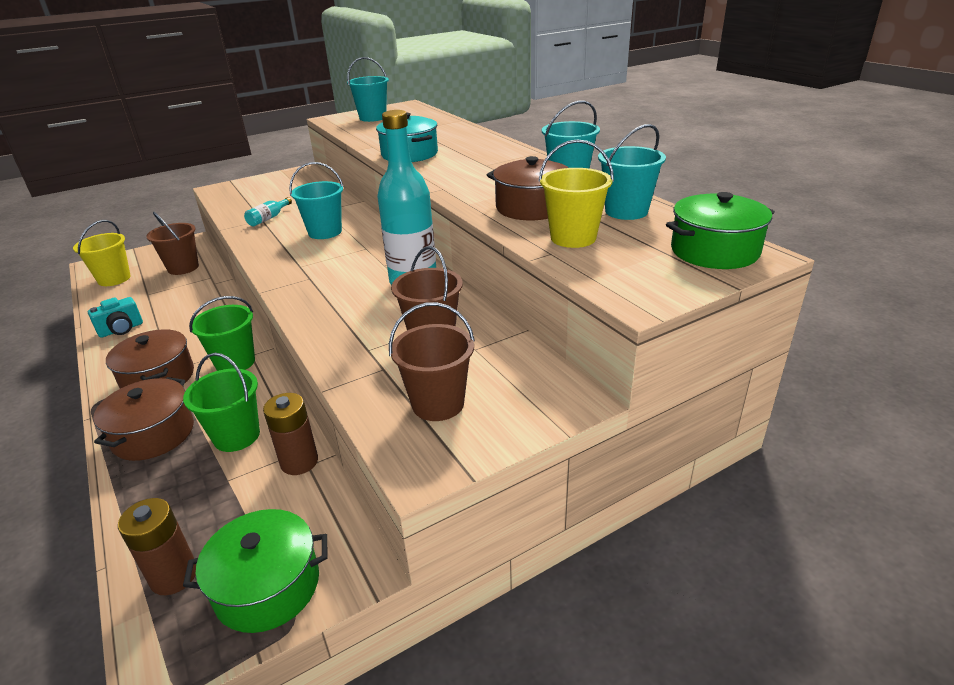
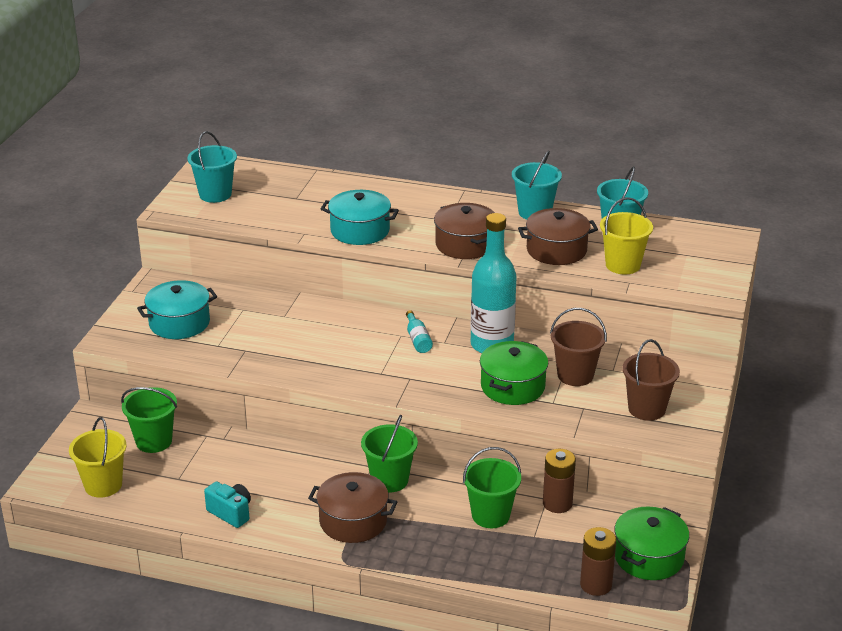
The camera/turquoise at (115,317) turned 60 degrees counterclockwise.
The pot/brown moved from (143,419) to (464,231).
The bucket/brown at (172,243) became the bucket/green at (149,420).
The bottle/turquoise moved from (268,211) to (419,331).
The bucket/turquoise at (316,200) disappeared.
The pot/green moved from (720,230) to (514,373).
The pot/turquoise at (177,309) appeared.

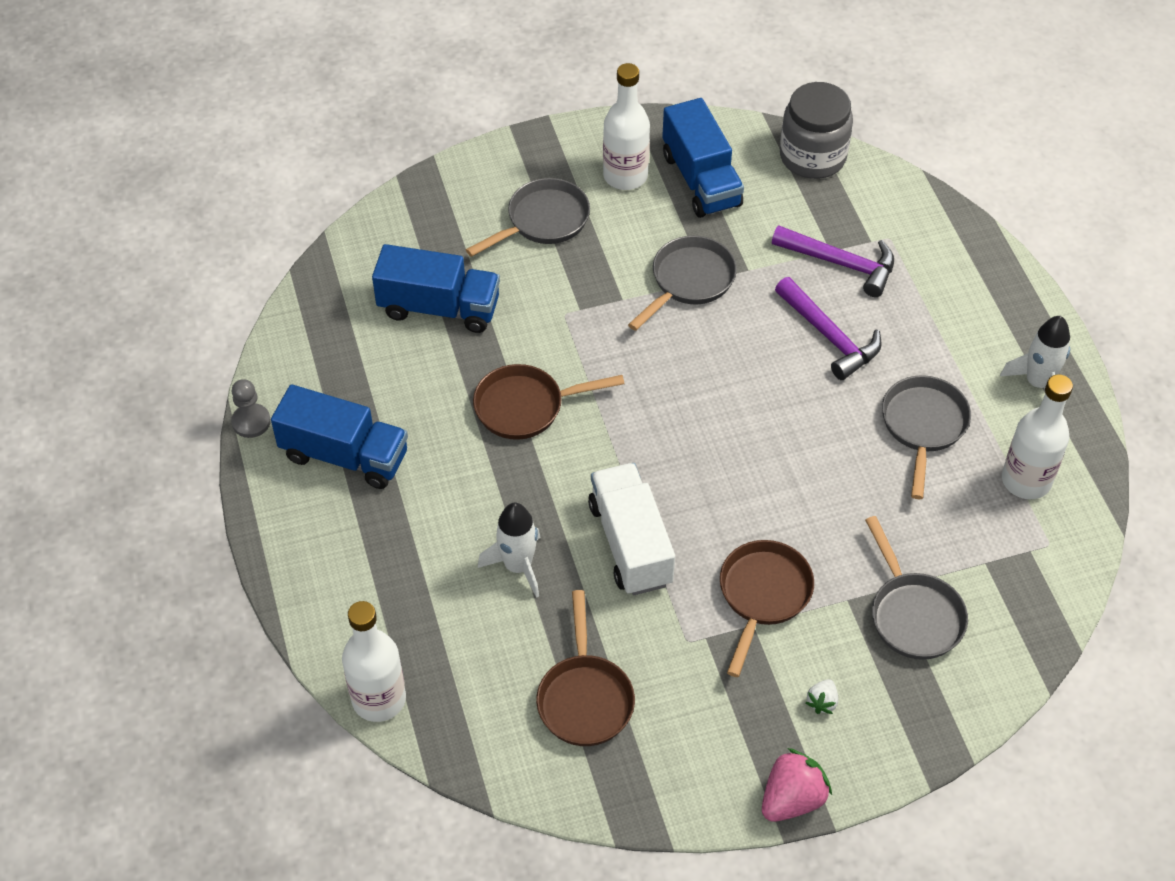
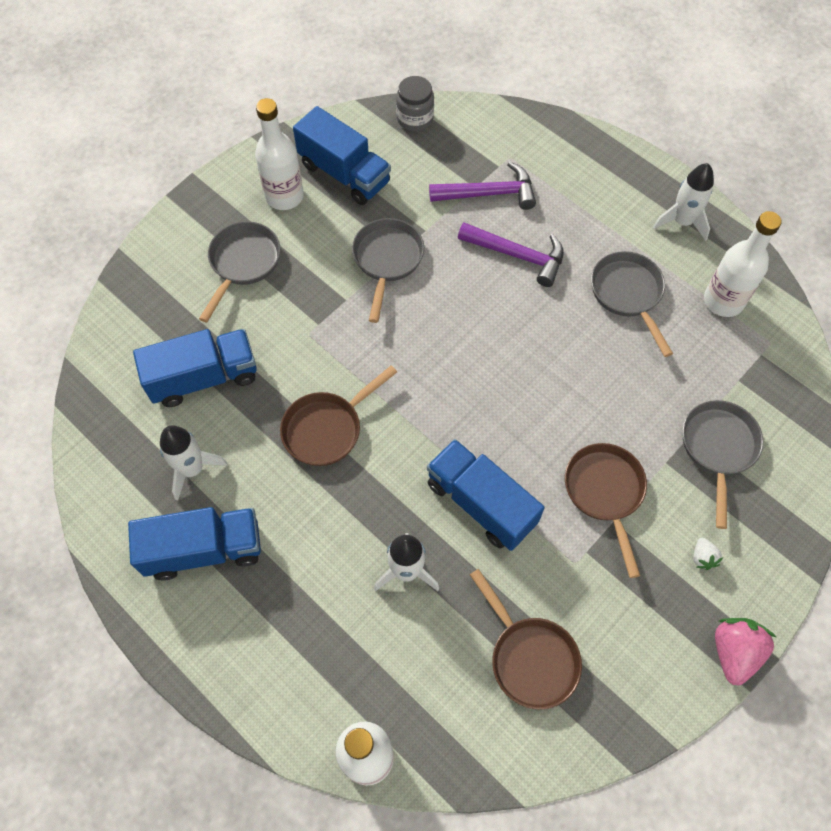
The pawn/grey at (251,408) disappeared.
The truck/white at (631,529) became the truck/blue at (486,495).
The jar/grey at (816,130) changed to 0.66 times the size.
The pan/grey at (916,588) turned 120 degrees counterclockwise.
The rocket/white at (194,463) appeared.

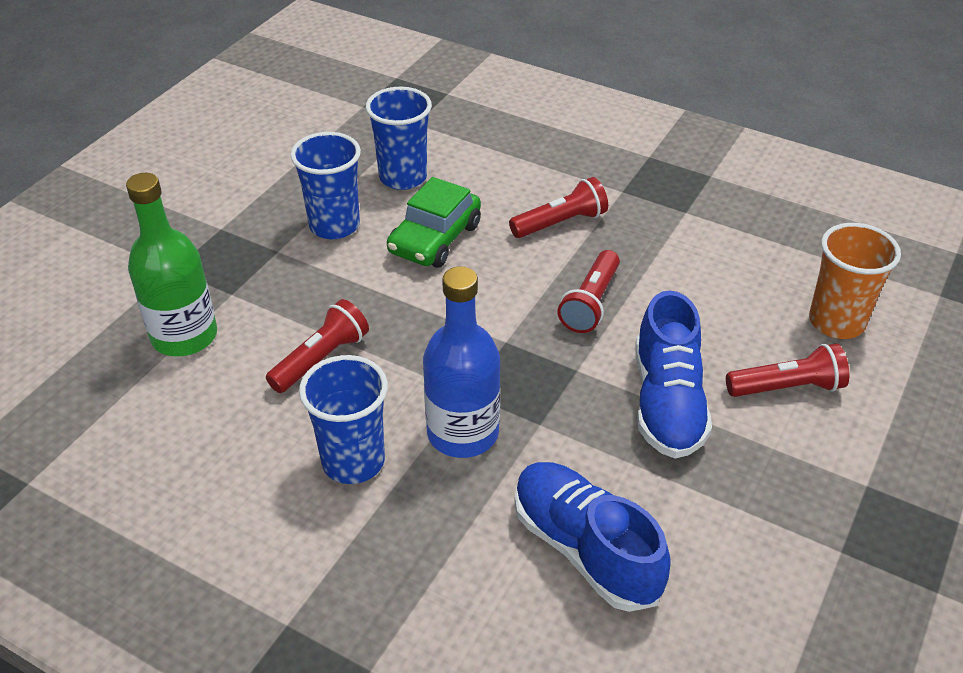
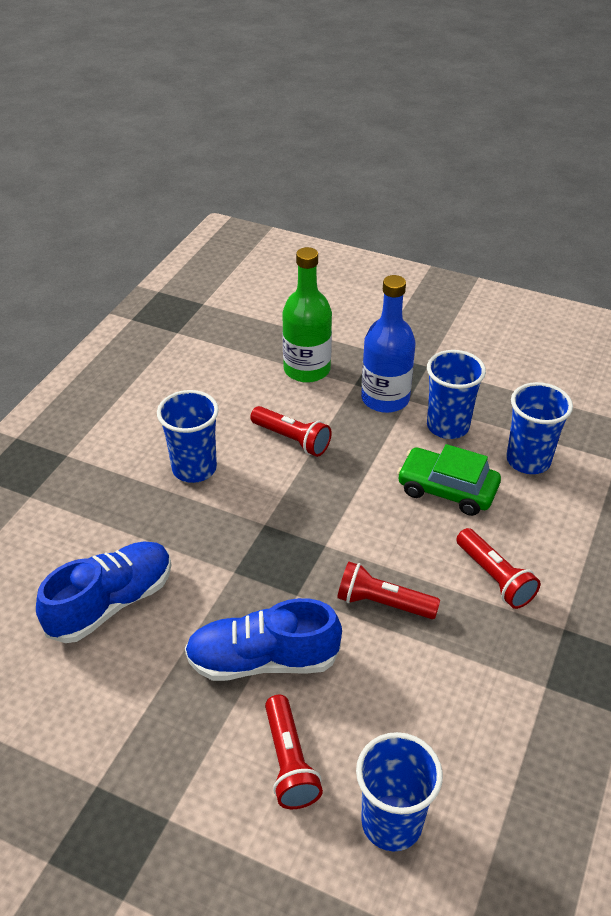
The bottle/blue moved from (462,362) to (388,344).
The cup/orange at (855,281) became the cup/blue at (399,792).

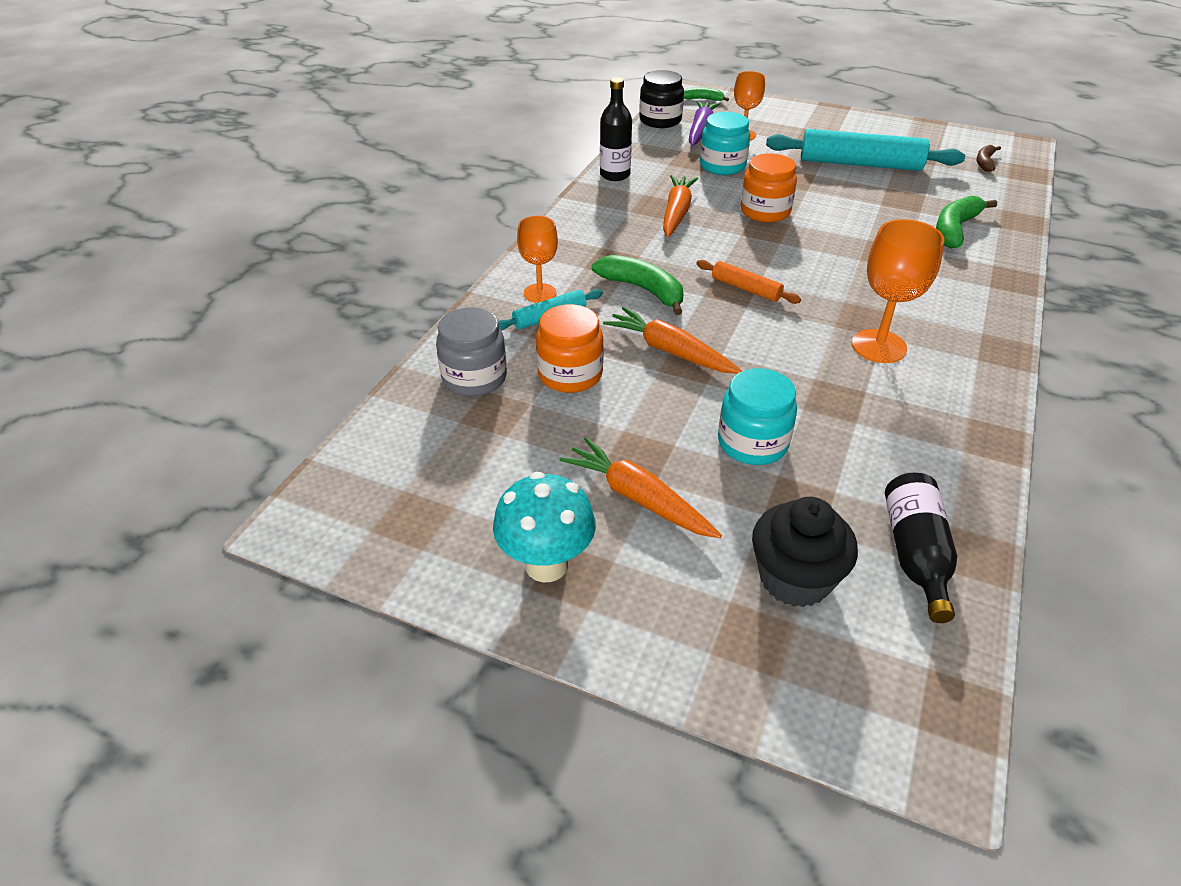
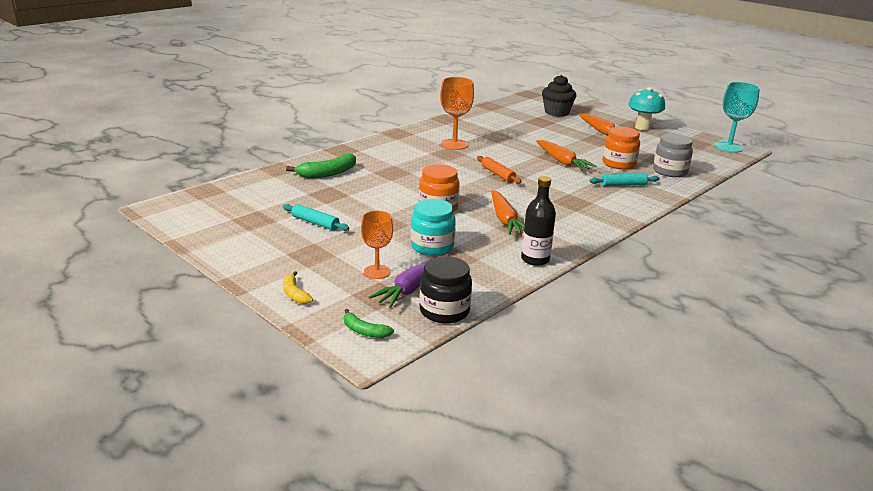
The goblet/orange at (537,259) disappeared.
The banana/green at (638,285) disappeared.
The carrot/orange at (680,206) turned 45 degrees counterclockwise.
The jar/turquoise at (757,416) disappeared.
The rolling pin/turquoise at (865,150) changed to 0.49 times the size.
The bottle/black at (921,548) disappeared.
The banana/brown at (988,158) disappeared.
The banana/yellow at (298,287) appeared.
The goblet/turquoise at (737,117) appeared.

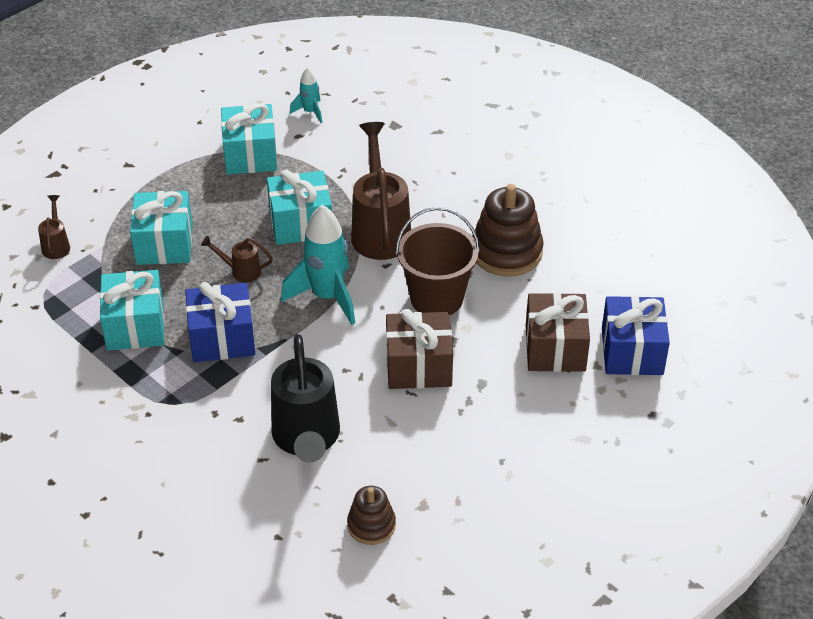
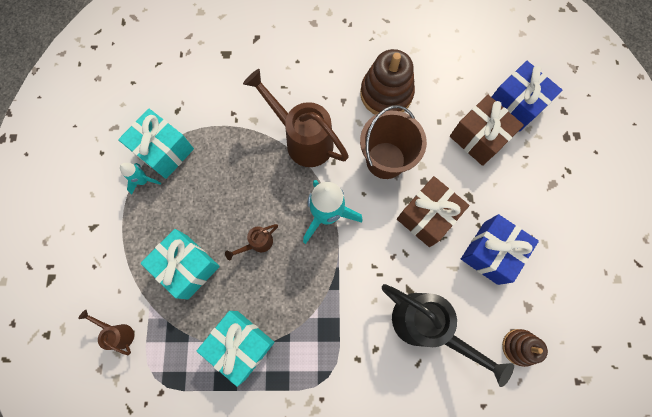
The gift/blue moved from (220,322) to (500,249).
The gift/turquoise at (299,207) disappeared.
The rocket/turquoise moved from (306,95) to (140,179).

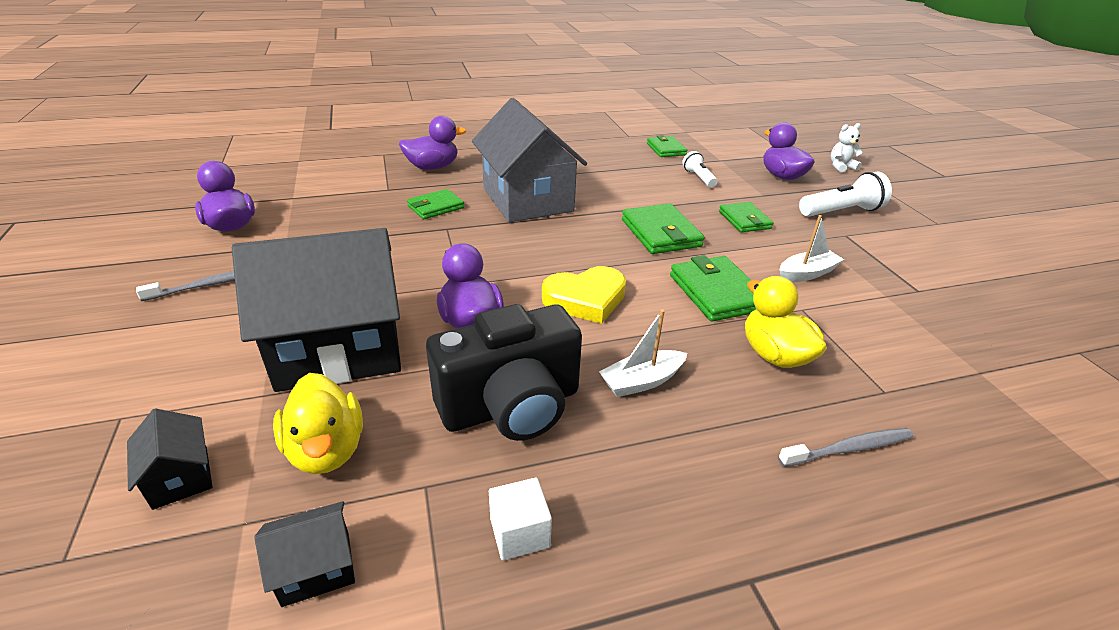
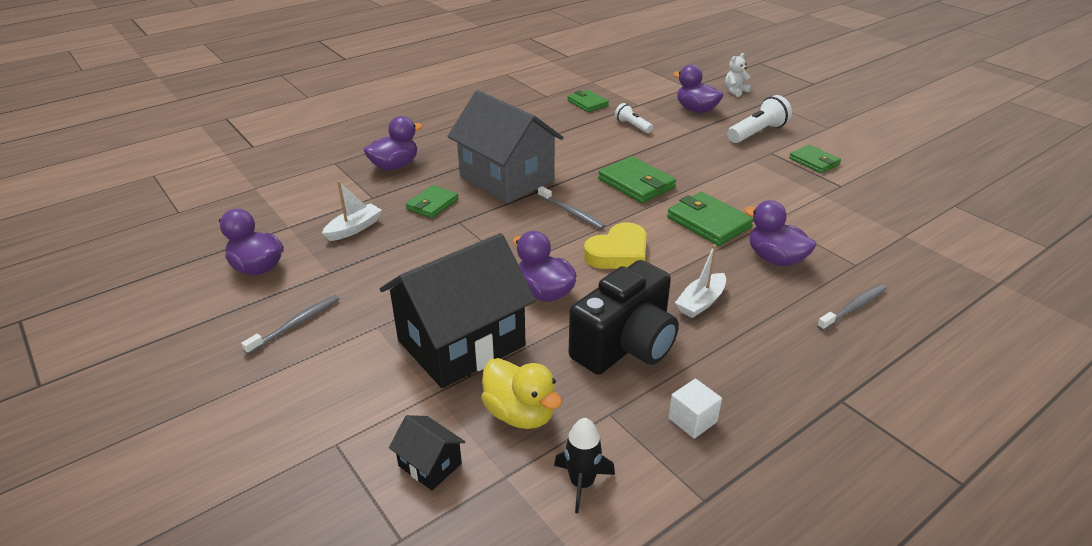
The house/black at (304,554) was replaced by the rocket/black at (584,465).
The wallet/green moved from (746,217) to (815,159).
The duck/yellow at (786,322) became the duck/purple at (780,233).
The boat/white moved from (812,248) to (352,211).
The toothbrush/grey at (571,207) appeared.

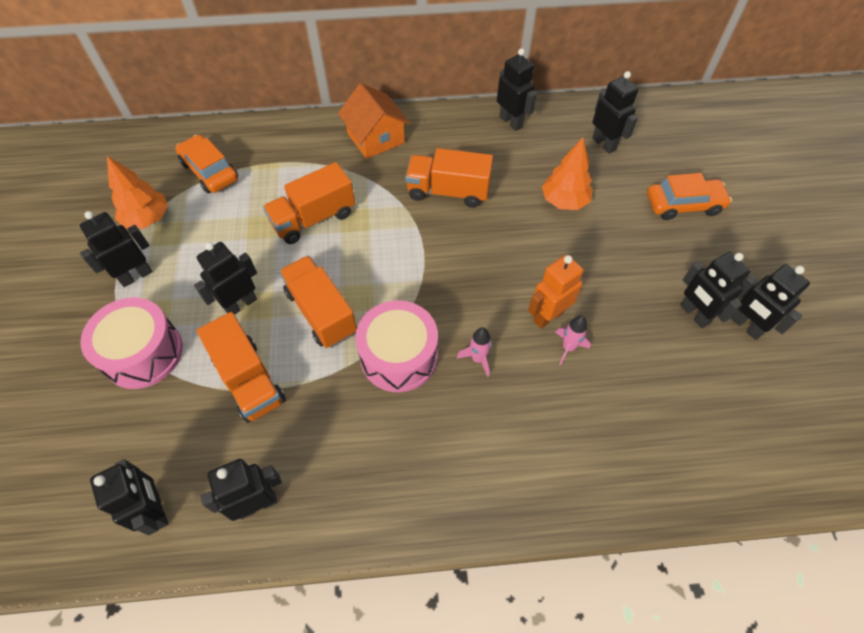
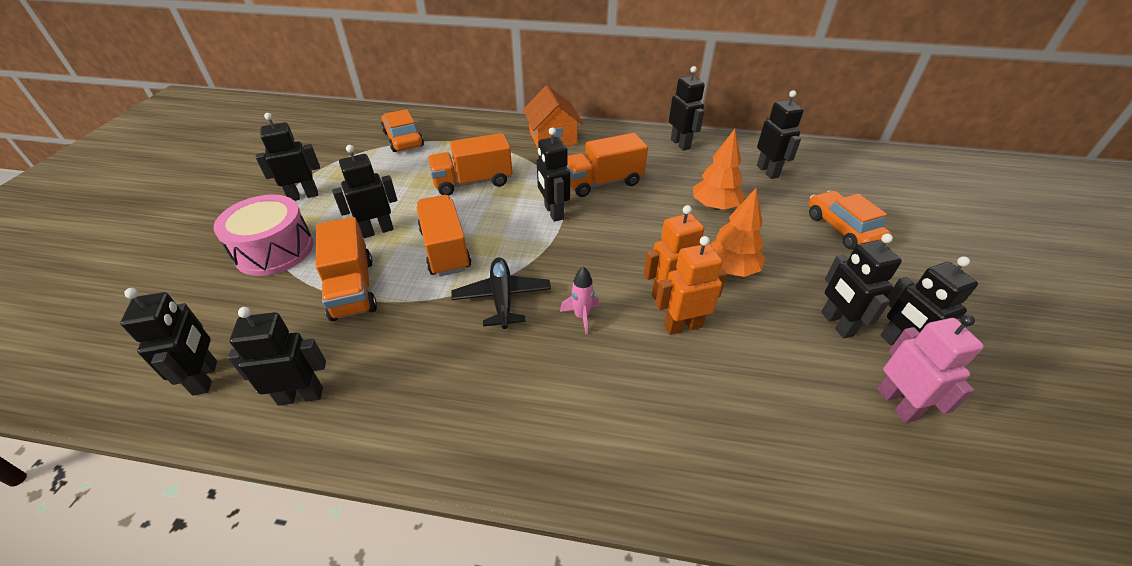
The tree/orange moved from (137,192) to (737,232).
The drum/pink at (396,346) was replaced by the plane/black at (501,293).
The truck/orange at (449,178) turned 45 degrees counterclockwise.
The rocket/pink at (573,340) was replaced by the robot/orange at (691,285).
The car/orange at (689,196) turned 120 degrees counterclockwise.
The robot/black at (553,174) appeared.
The robot/pink at (930,369) appeared.

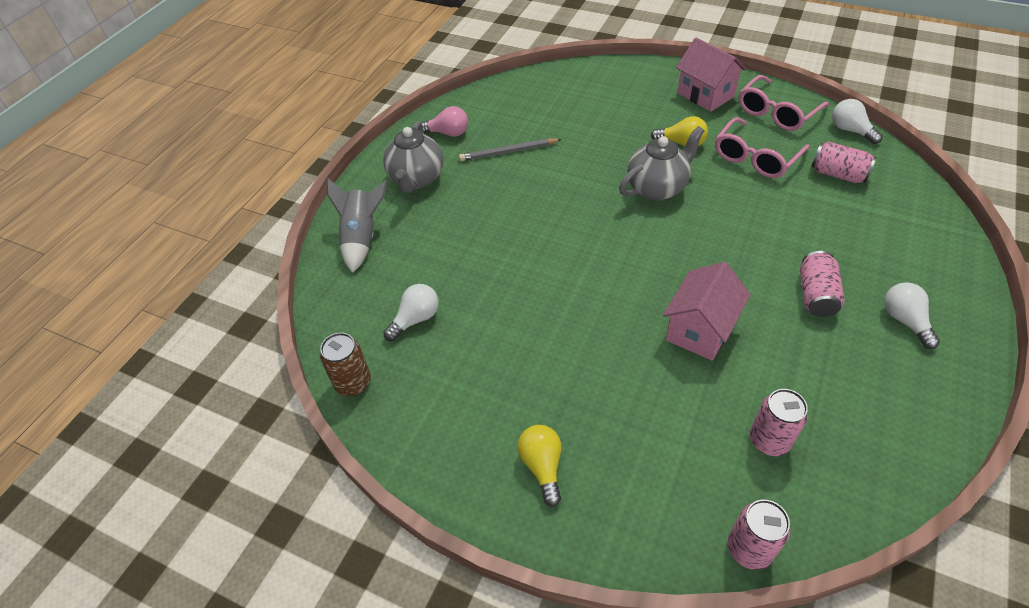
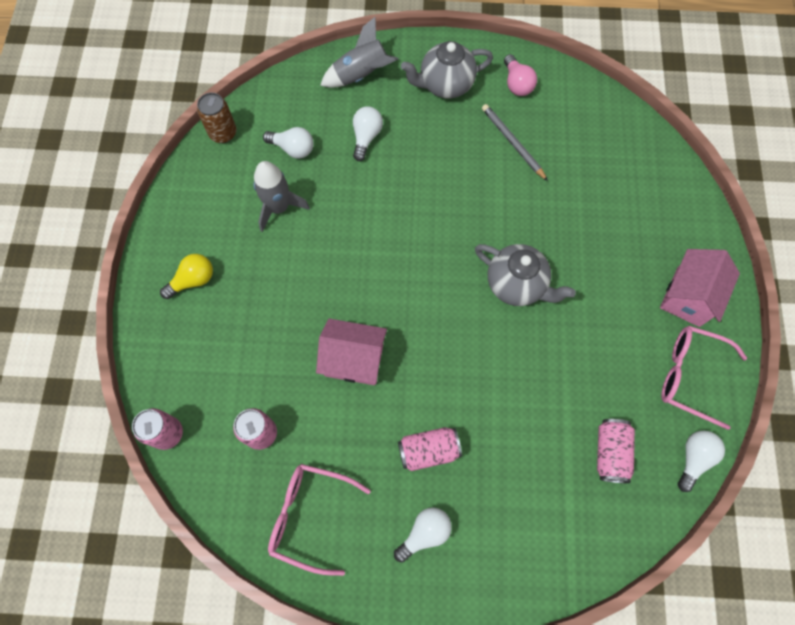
The light bulb/yellow at (679,131) disappeared.
The glasses/pink moved from (762,147) to (319,520).
The rocket/grey at (281,196) appeared.
The light bulb/white at (368,133) appeared.

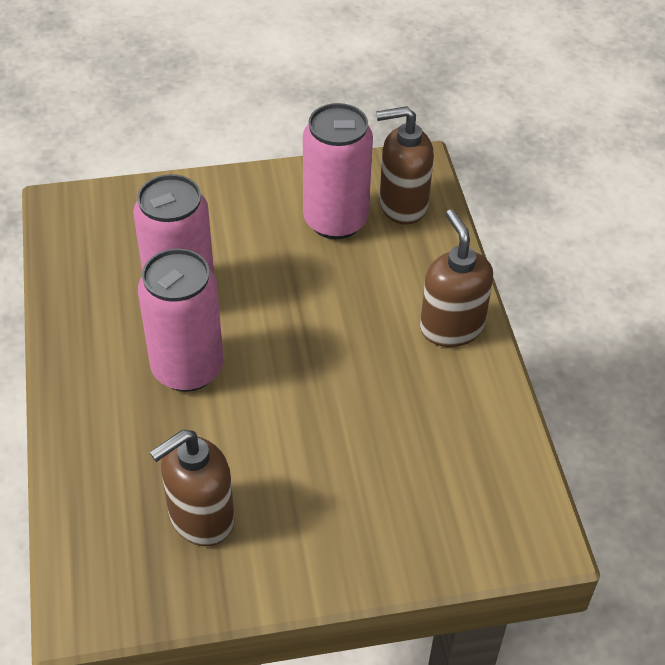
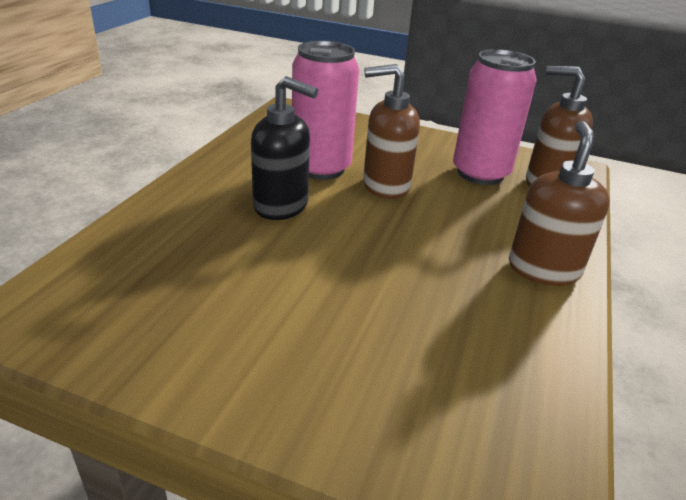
The can/pink at (180,320) was replaced by the soap dispenser/black at (284,148).
The soap dispenser/brown moved from (192,488) to (391,131).

